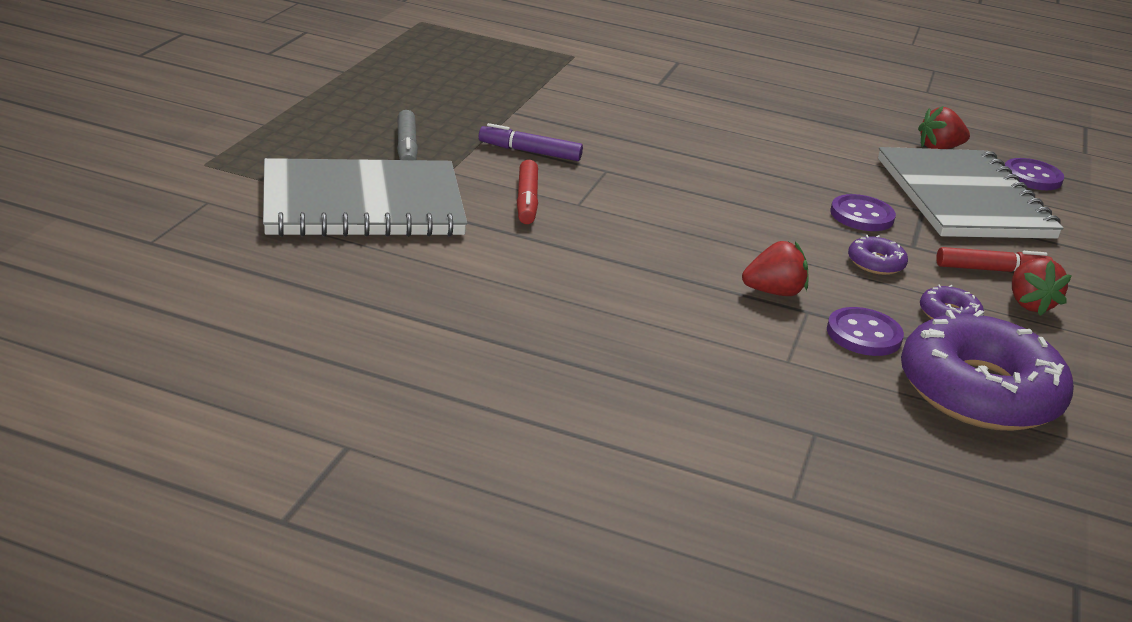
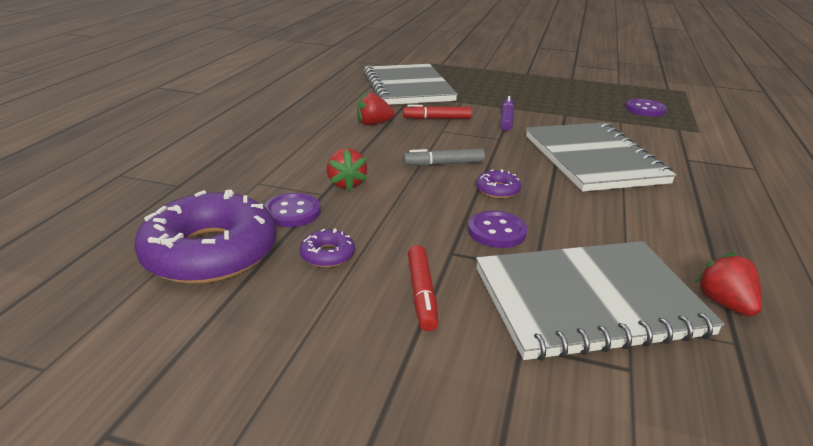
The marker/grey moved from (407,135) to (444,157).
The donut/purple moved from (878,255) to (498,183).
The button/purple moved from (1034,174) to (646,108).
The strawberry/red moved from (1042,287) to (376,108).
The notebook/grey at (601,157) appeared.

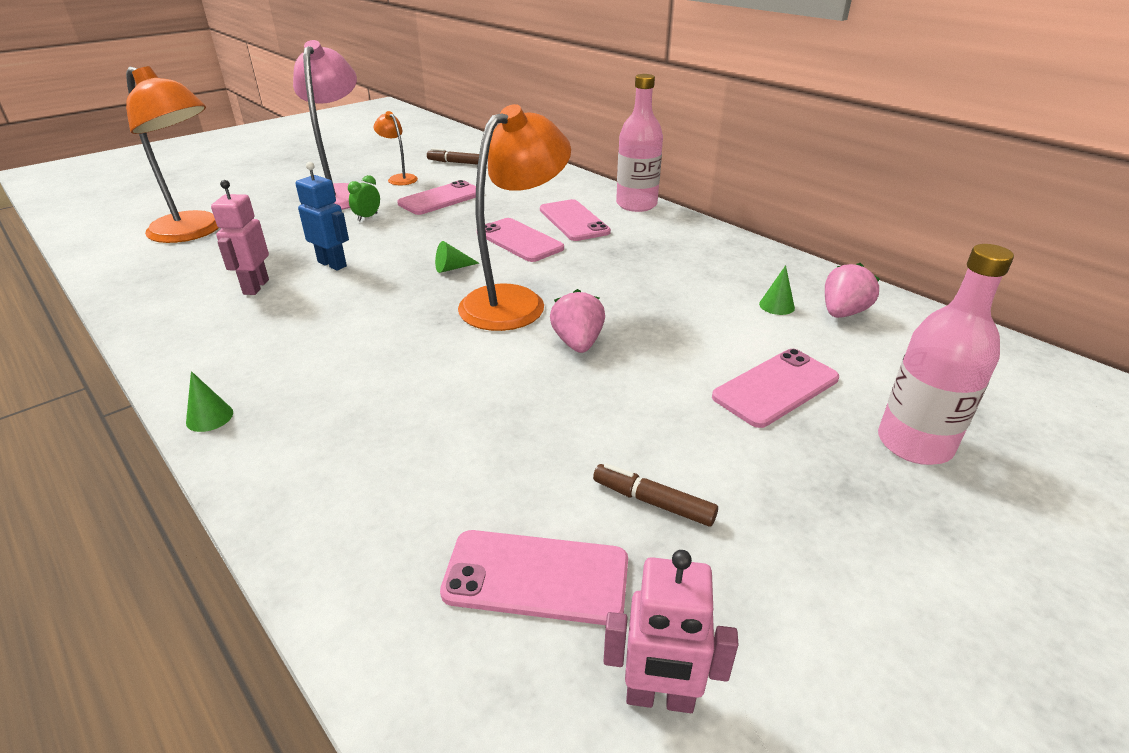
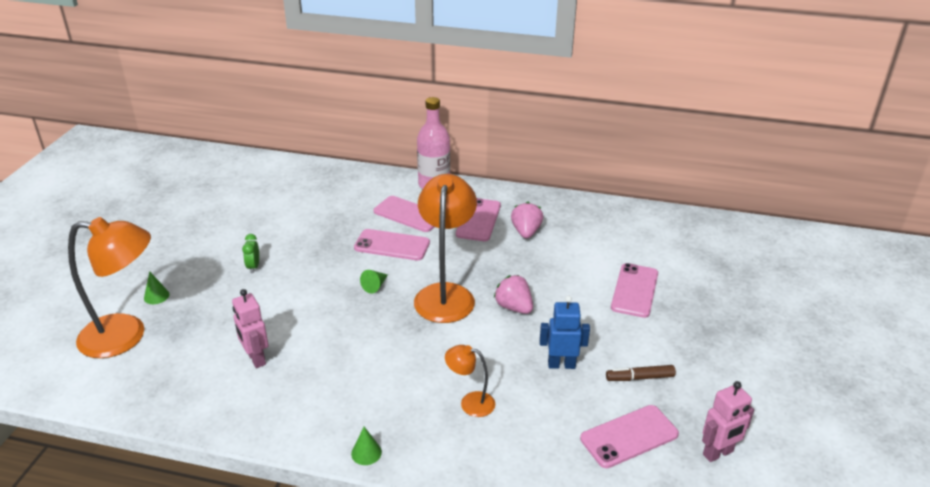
The lamp/pink at (325,125) disappeared.
The robot/blue moved from (322,216) to (565,332).
The lamp/orange moved from (396,148) to (470,381).
The phone/pink moved from (436,197) to (478,219).
The marker/brown at (453,156) disappeared.
The cone/green moved from (777,290) to (156,287).
The strawberry/pink moved from (852,290) to (527,220).
The bottle/pink at (946,354) disappeared.

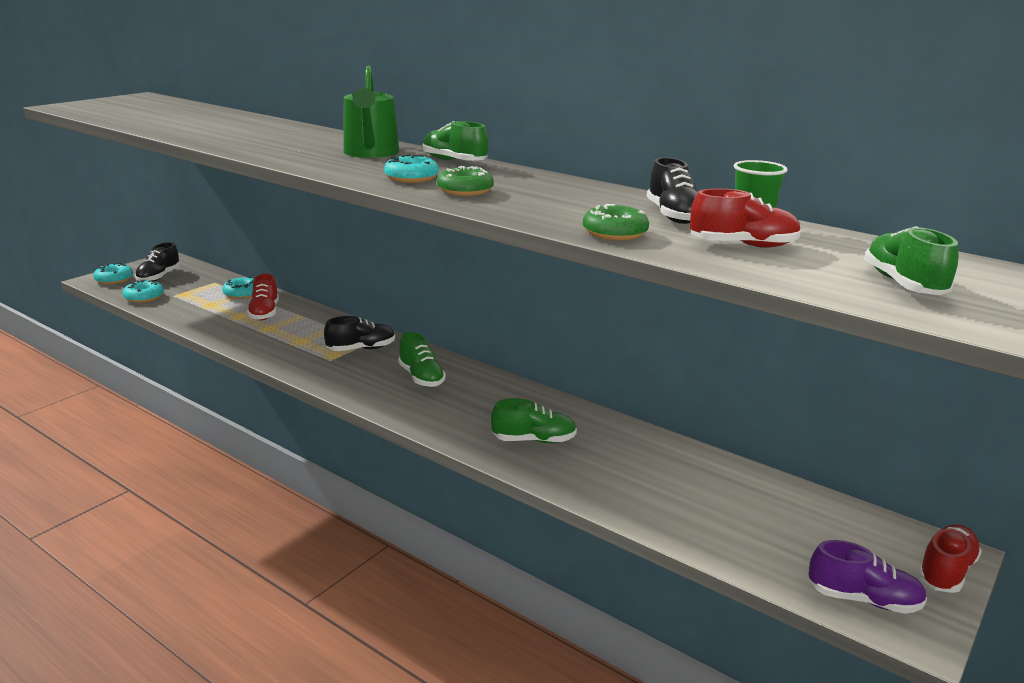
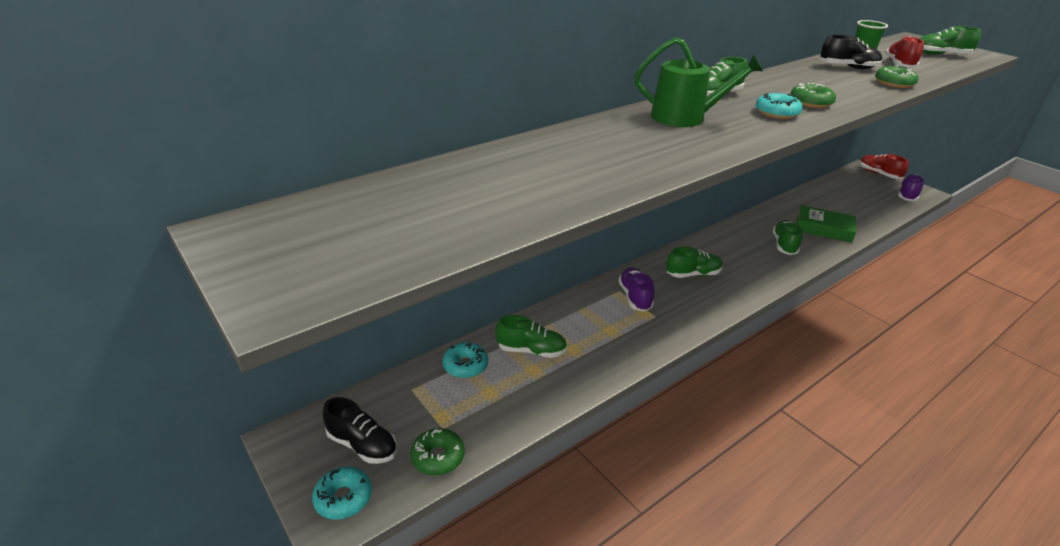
The donut/turquoise at (143,291) became the donut/green at (437,451).
The shoe/red at (263,297) became the shoe/green at (531,336).
The shoe/black at (359,333) became the shoe/purple at (636,289).
The book/green at (826,224) appeared.

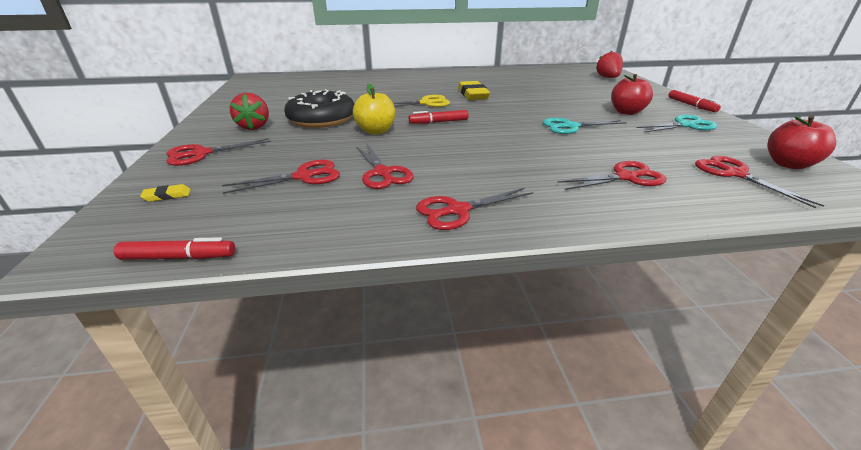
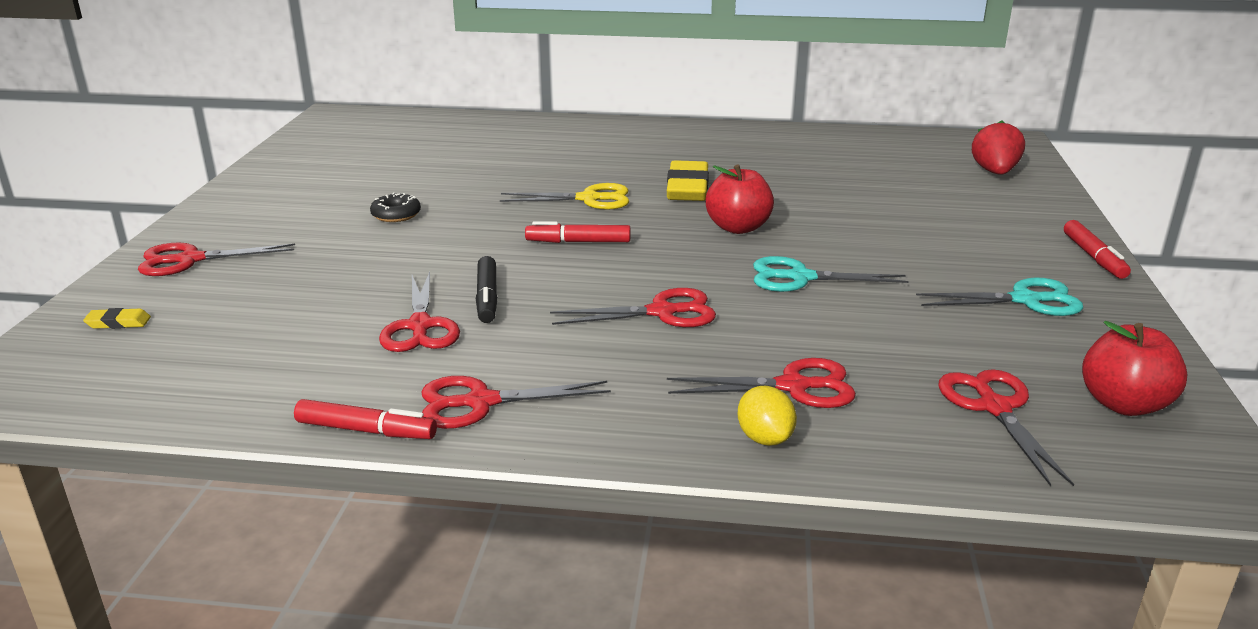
The marker/red moved from (174,248) to (365,419).
The scissors/red moved from (281,177) to (633,307).
The strawberry/red at (249,111) disappeared.
The donut/black at (319,108) changed to 0.43 times the size.
The apple/yellow at (374,109) disappeared.
The apple/red moved from (632,94) to (740,199).
The marker/black at (487,289) appeared.
The lemon/yellow at (767,416) appeared.

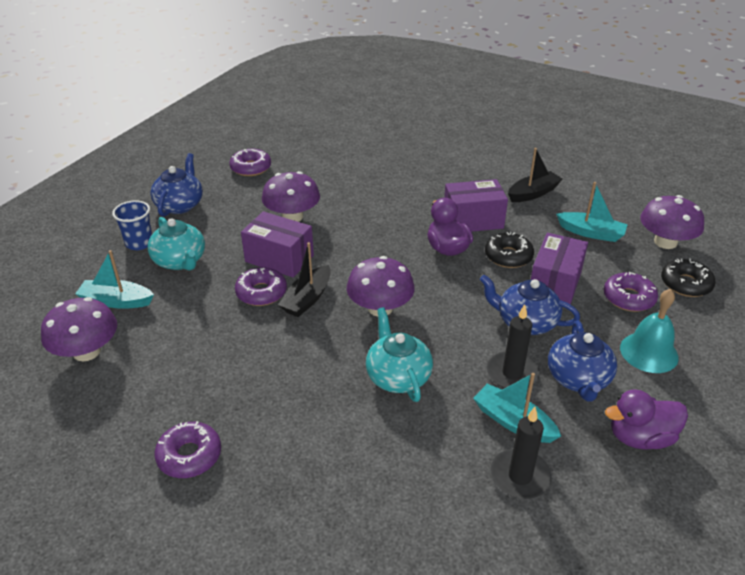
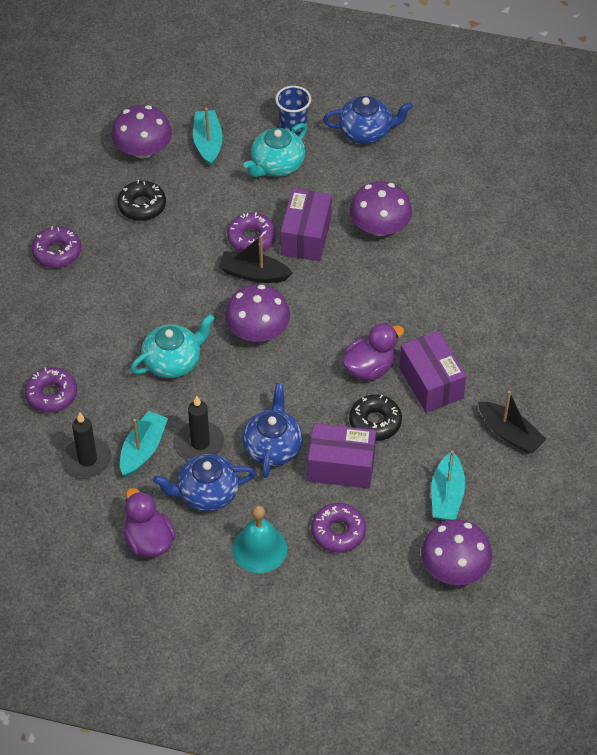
The donut/purple moved from (250,162) to (51,390).
The donut/black moved from (688,277) to (141,200).

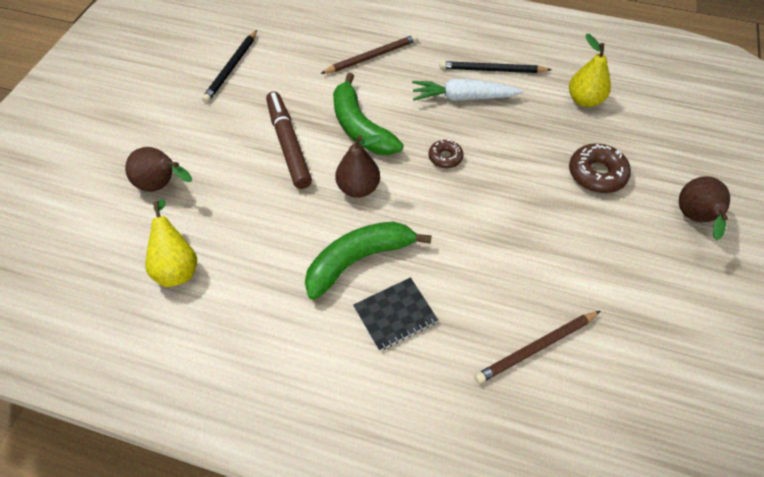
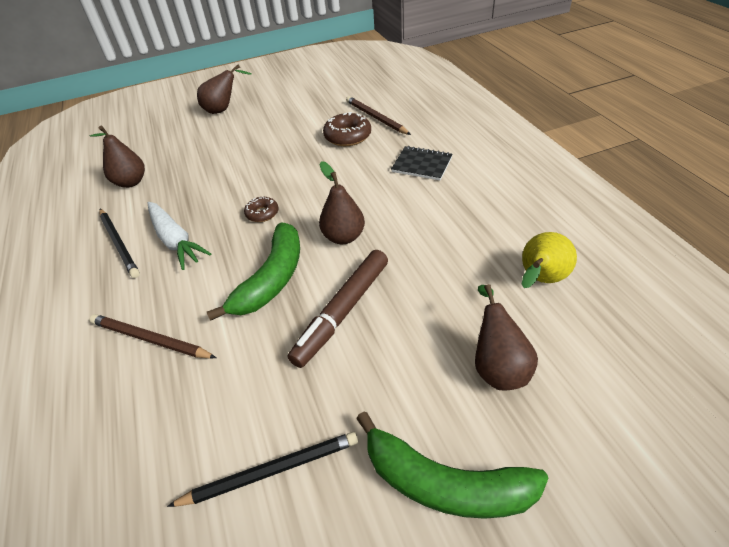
The banana/green moved from (368,260) to (452,465).
The pencil/brown at (537,347) turned 150 degrees counterclockwise.
The pear/yellow at (590,70) became the pear/brown at (117,157).
The donut/brown moved from (600,168) to (347,129).

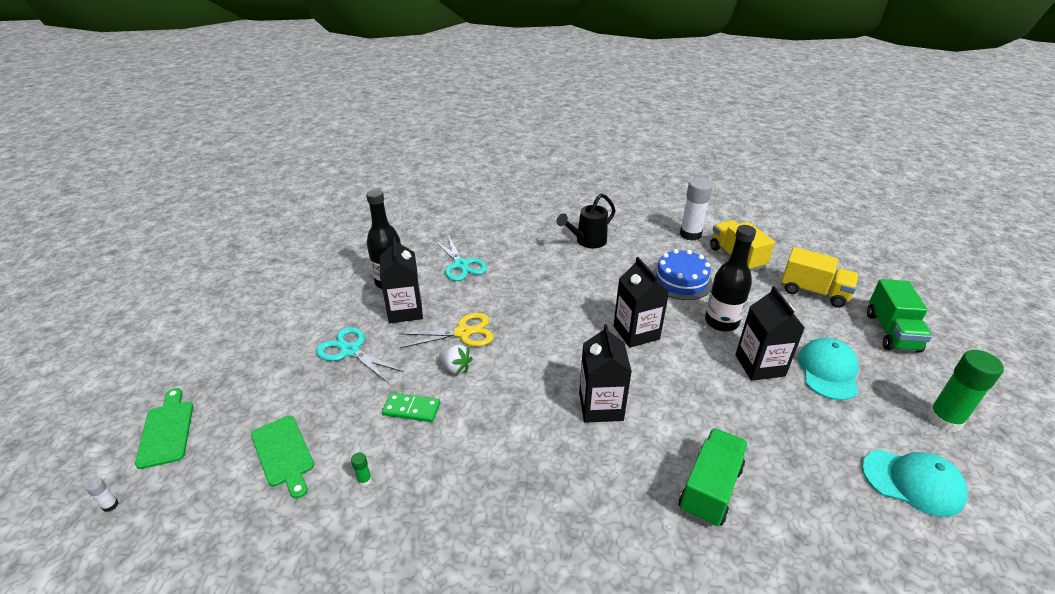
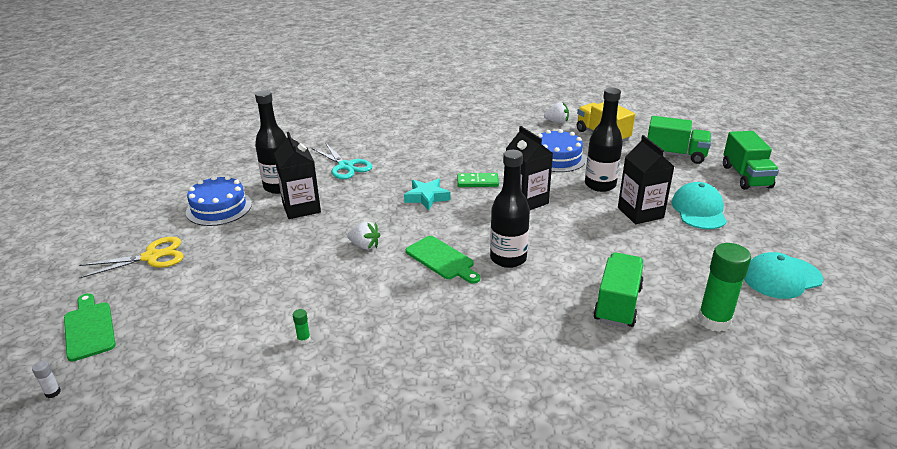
The cutting board/green moved from (282,457) to (443,260).
The scissors/turquoise at (360,355) disappeared.
The domino/green moved from (411,407) to (478,180).
The scissors/yellow moved from (446,330) to (131,257).
The watering can/black at (586,220) disappeared.
The carton/black at (605,373) was replaced by the bottle/black at (510,209).
The glue stick/white at (696,209) was replaced by the strawberry/white at (556,112).
The truck/yellow at (820,277) became the truck/green at (679,140).
The cap/turquoise at (915,483) turned 150 degrees clockwise.
The glue stick/green moved from (965,391) to (724,287).
The cake/blue at (219,201) appeared.
The star/turquoise at (427,194) appeared.

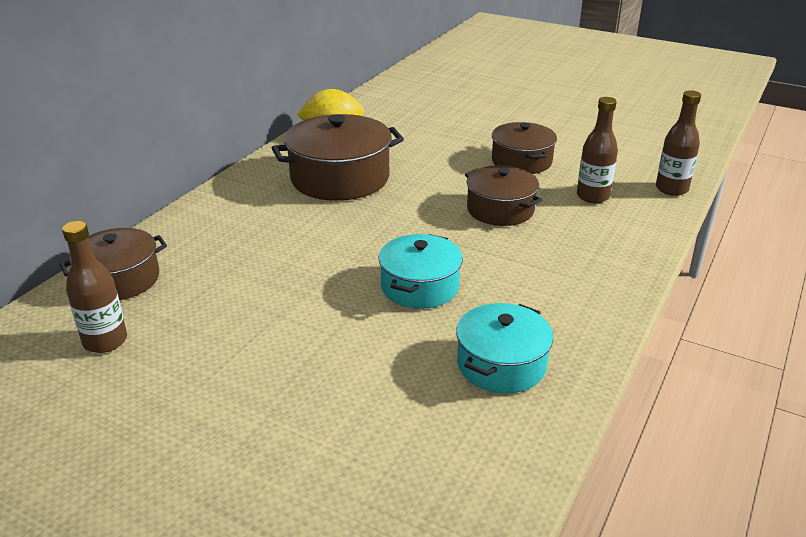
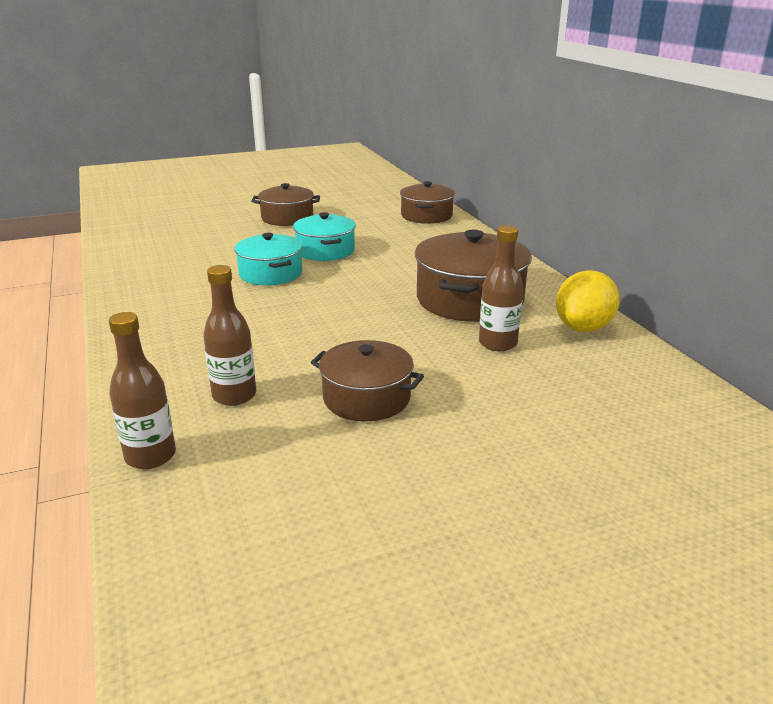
The bottle/brown moved from (94,287) to (501,288).
The pot/turquoise moved from (504,348) to (324,236).
The pot/brown moved from (503,195) to (285,204).

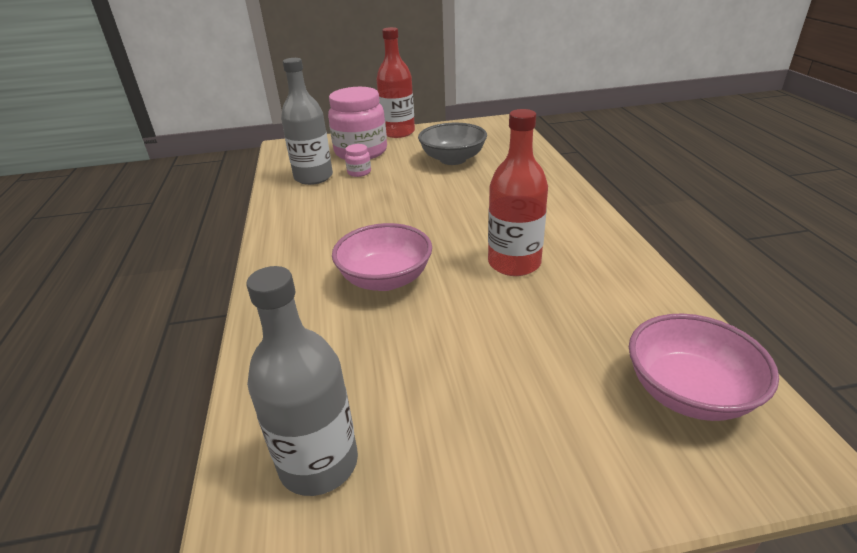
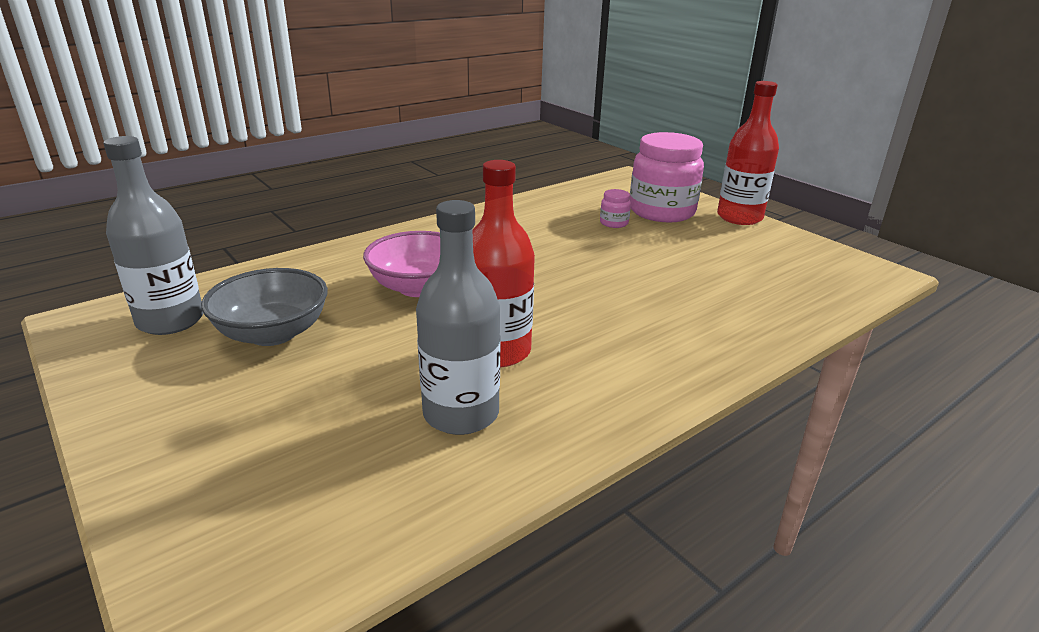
The bottle/grey moved from (307,121) to (458,317).
The bowl/grey moved from (452,144) to (264,307).
The bowl/pink at (704,367) disappeared.

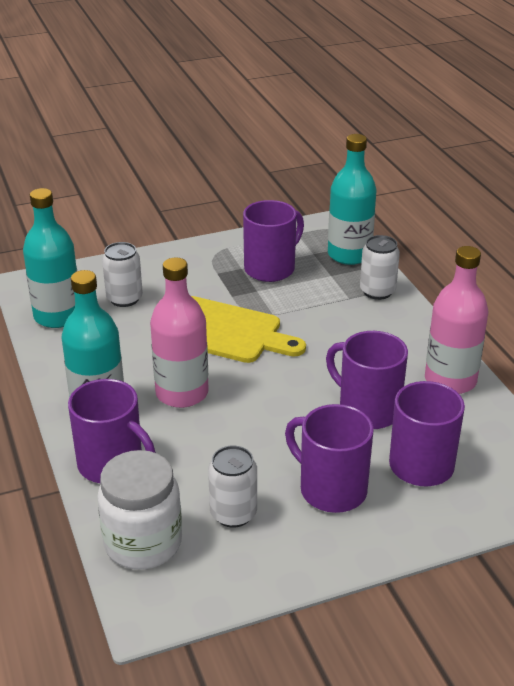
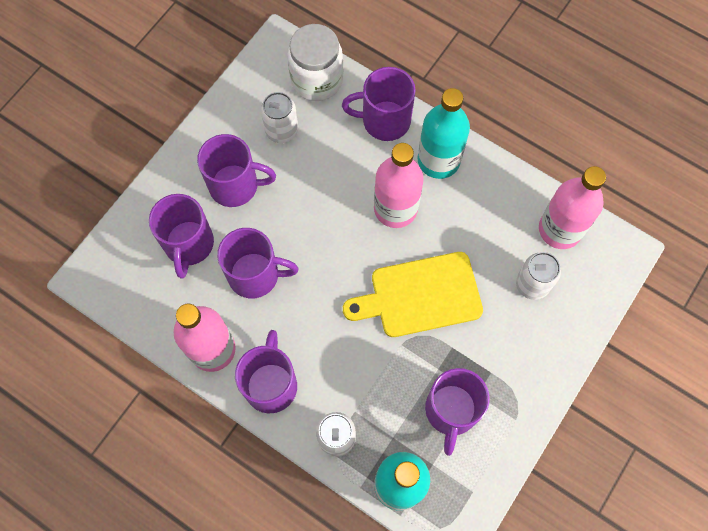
The bottle/turquoise at (50,258) became the bottle/pink at (572,207).
The mug/purple at (266,371) appeared.

